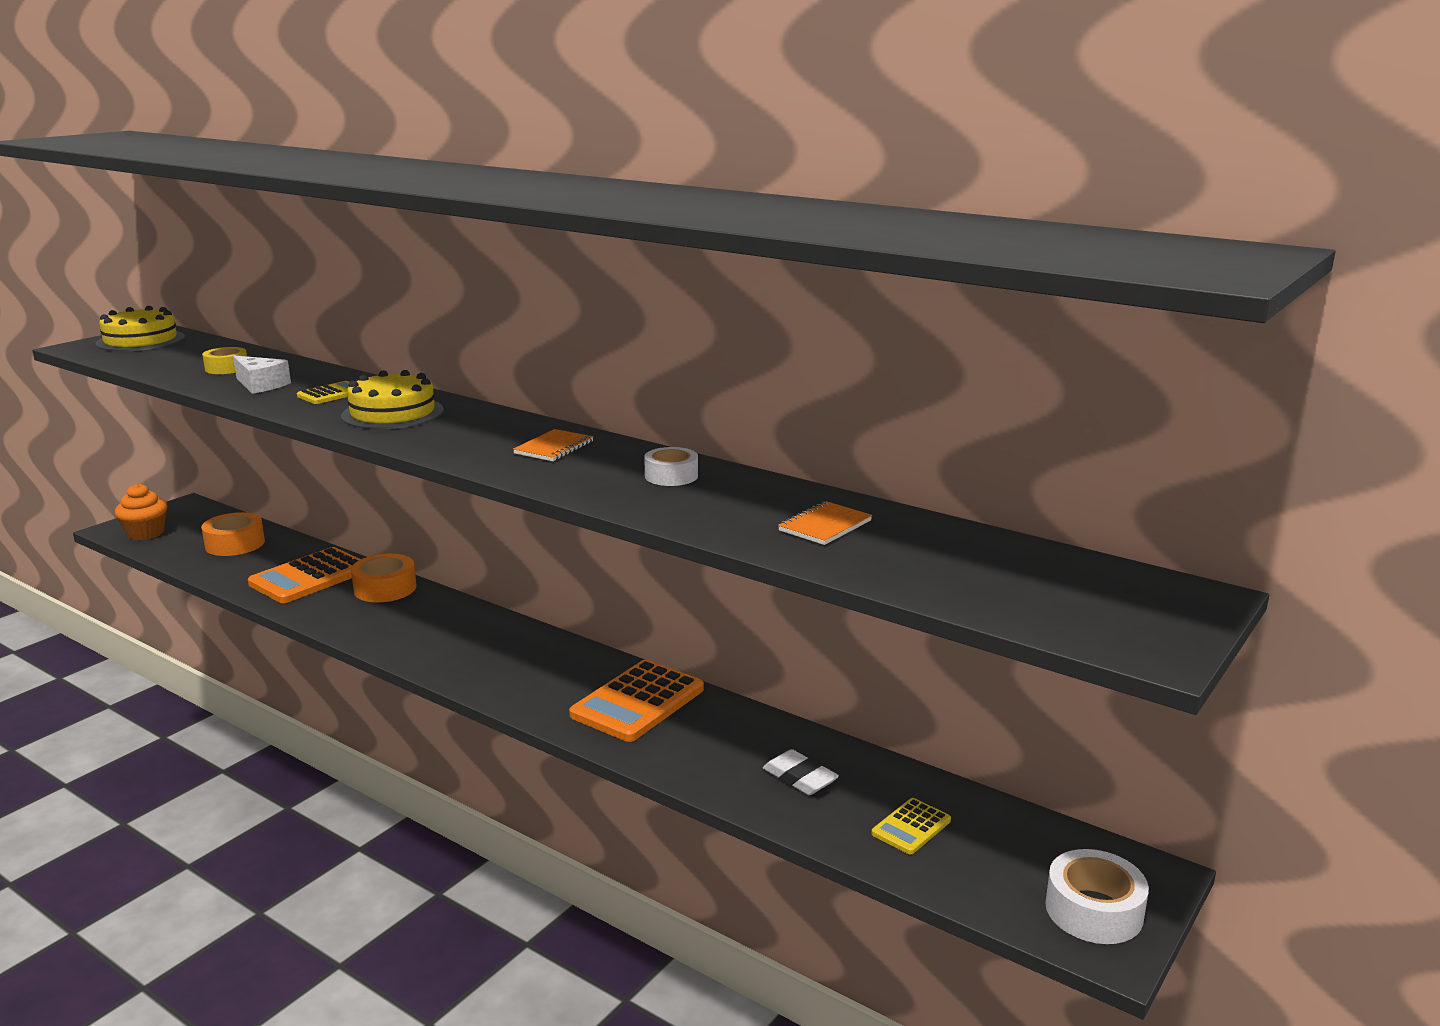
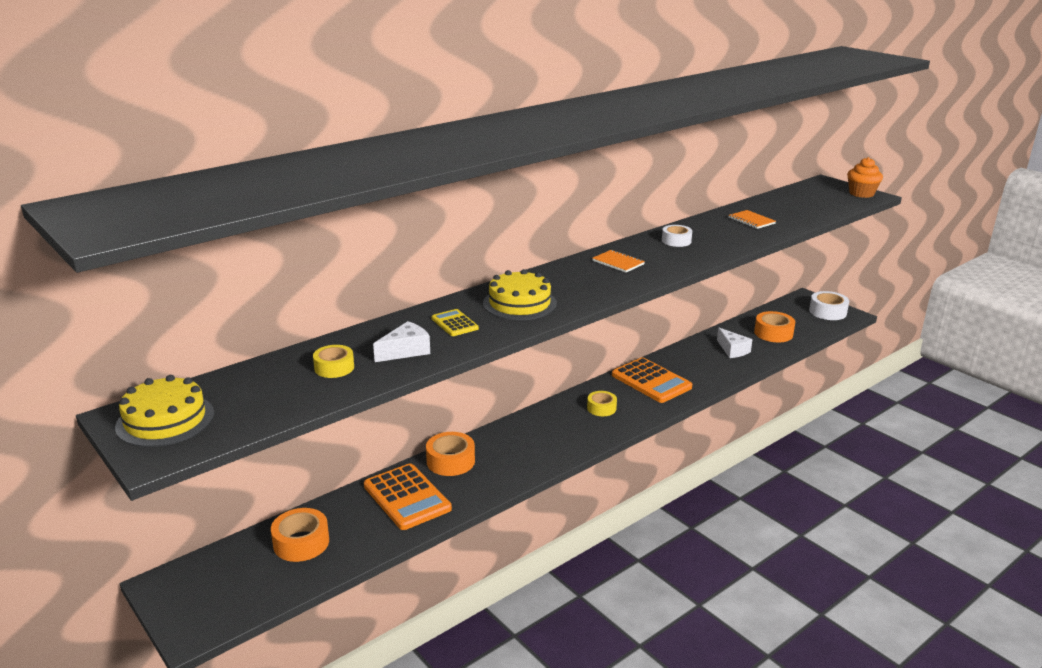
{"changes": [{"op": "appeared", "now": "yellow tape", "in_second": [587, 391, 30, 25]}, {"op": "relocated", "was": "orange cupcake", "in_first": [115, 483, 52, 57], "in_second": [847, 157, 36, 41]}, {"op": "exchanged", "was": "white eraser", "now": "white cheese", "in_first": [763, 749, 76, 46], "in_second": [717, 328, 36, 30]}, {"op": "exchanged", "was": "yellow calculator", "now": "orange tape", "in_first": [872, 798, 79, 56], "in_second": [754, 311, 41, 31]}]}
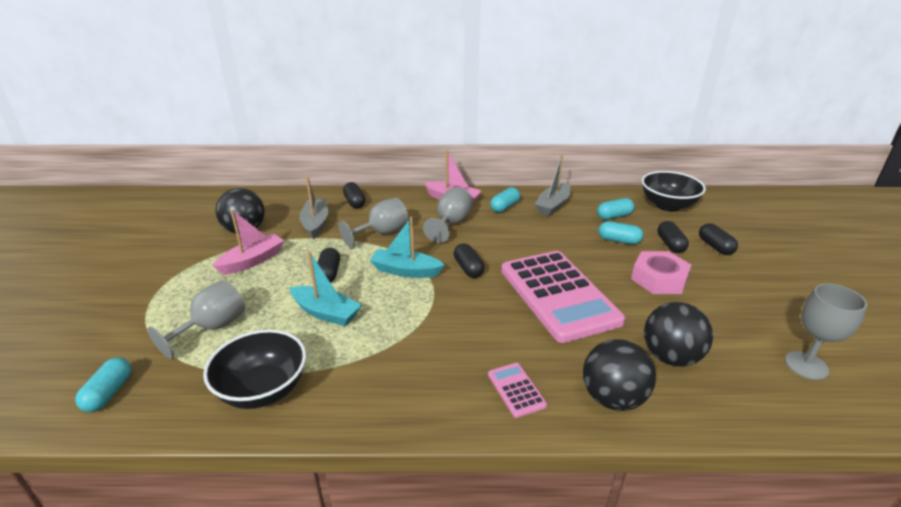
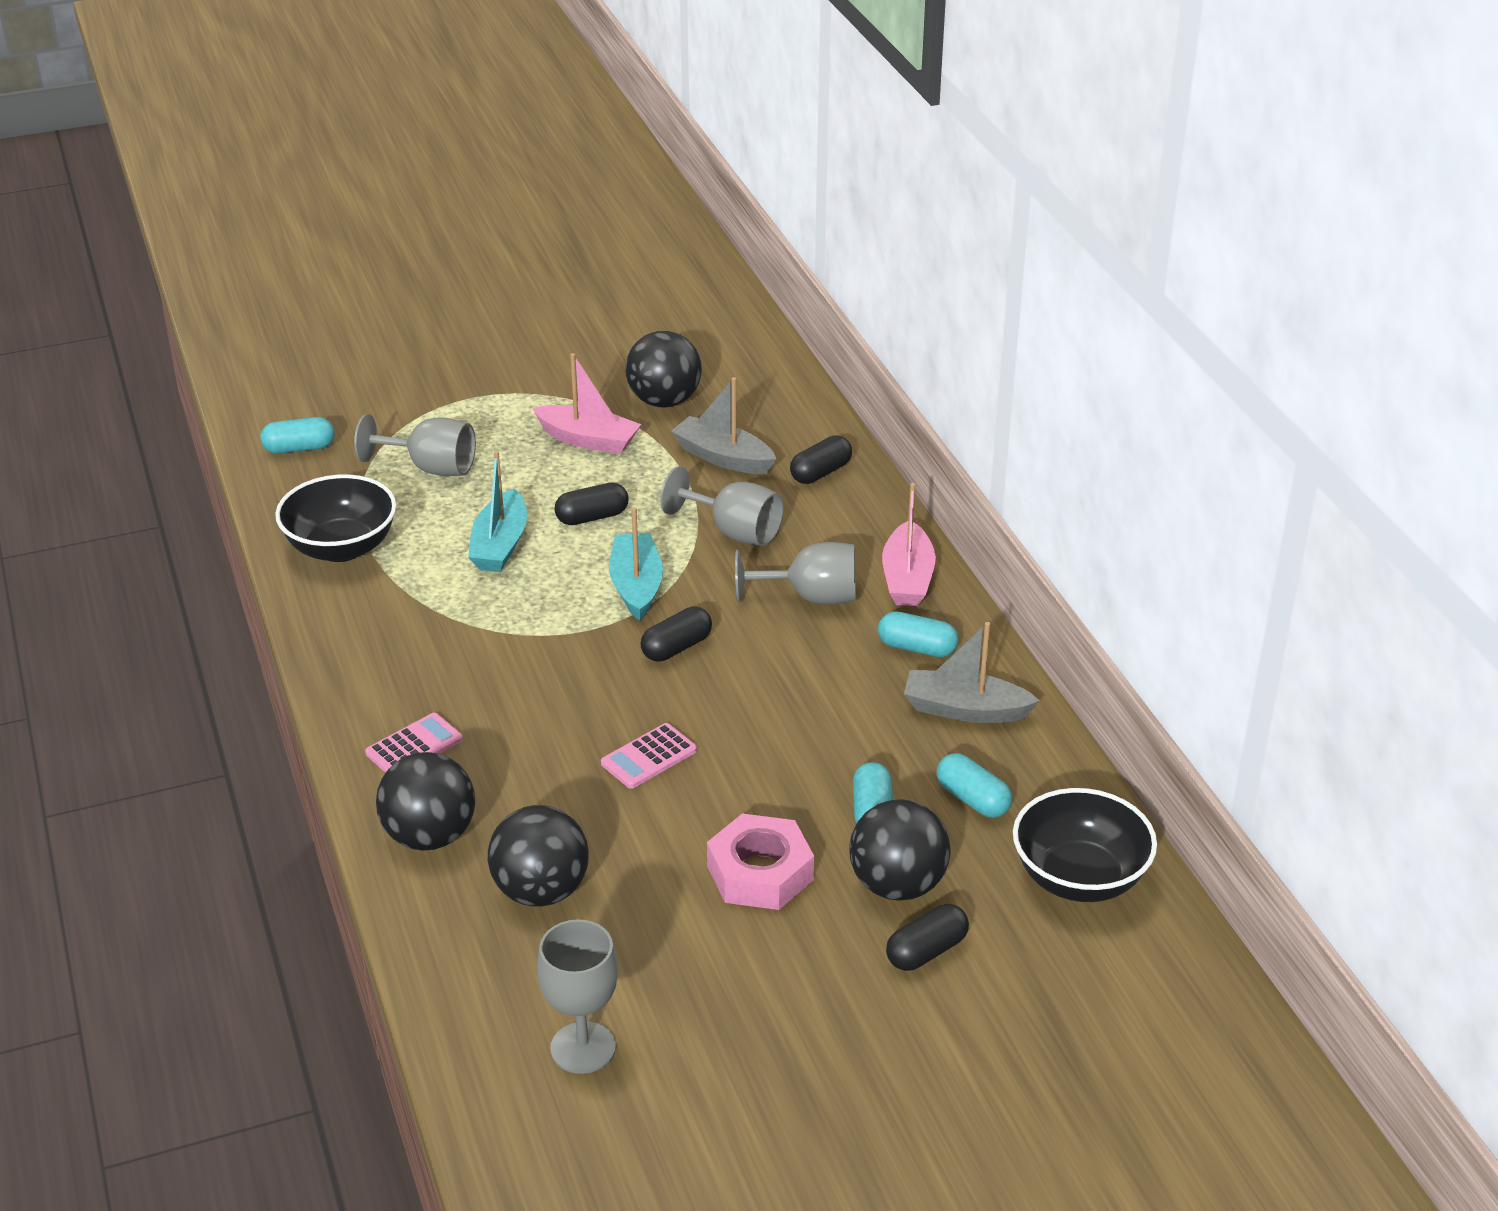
{"changes": [{"op": "exchanged", "was": "black capsule", "now": "black ball", "in_first": [657, 221, 32, 32], "in_second": [849, 799, 101, 101]}, {"op": "spun", "was": "grey boat", "in_first": [299, 176, 29, 63], "in_second": [671, 377, 105, 97], "clockwise": -120}, {"op": "size", "was": "pink calculator", "in_first": [501, 251, 124, 92], "in_second": [601, 723, 96, 66], "ratio": 0.4}]}
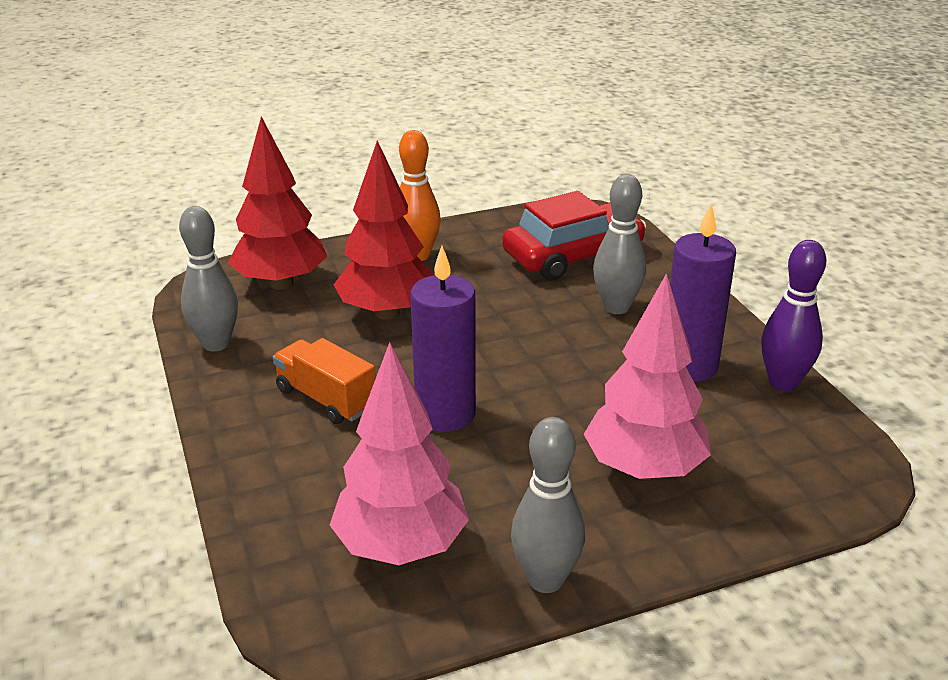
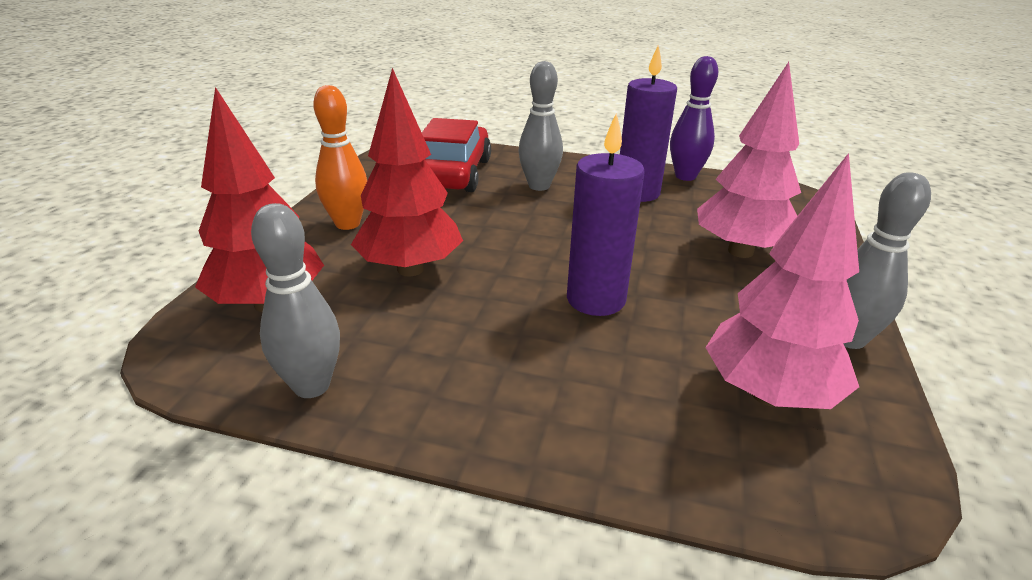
{"changes": [{"op": "missing", "was": "orange truck", "in_first": [273, 338, 103, 86]}]}
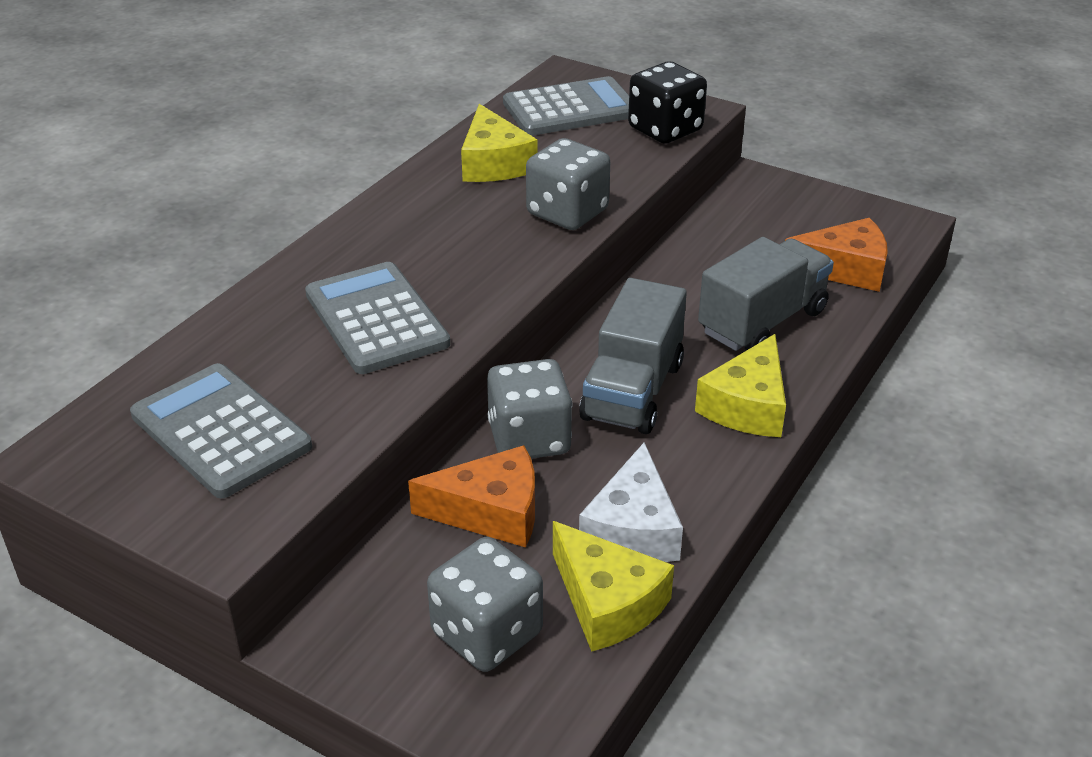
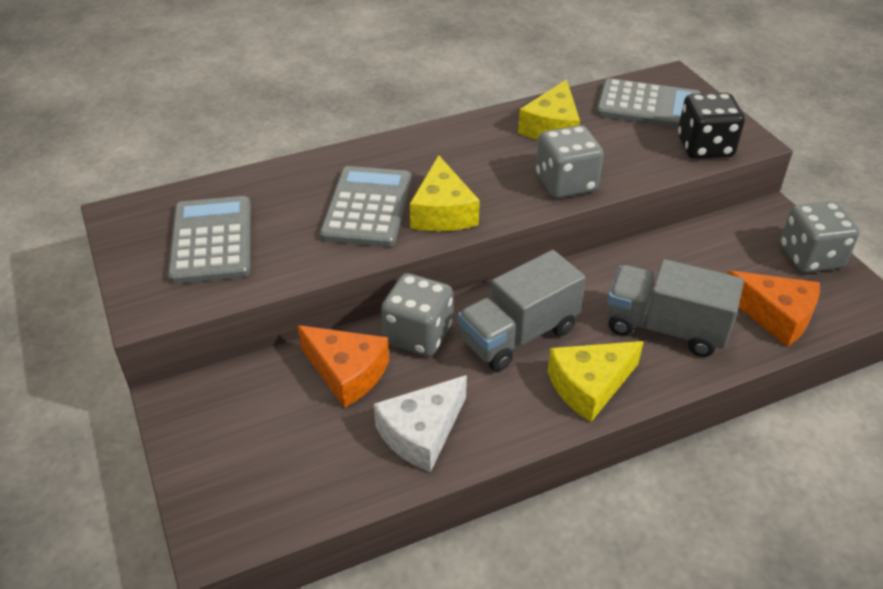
{"changes": [{"op": "relocated", "was": "grey dice", "in_first": [427, 537, 116, 135], "in_second": [780, 201, 80, 72]}, {"op": "relocated", "was": "yellow cheese", "in_first": [553, 521, 121, 131], "in_second": [410, 155, 70, 76]}, {"op": "spun", "was": "grey truck", "in_first": [698, 237, 136, 114], "in_second": [607, 259, 137, 98], "clockwise": -150}]}
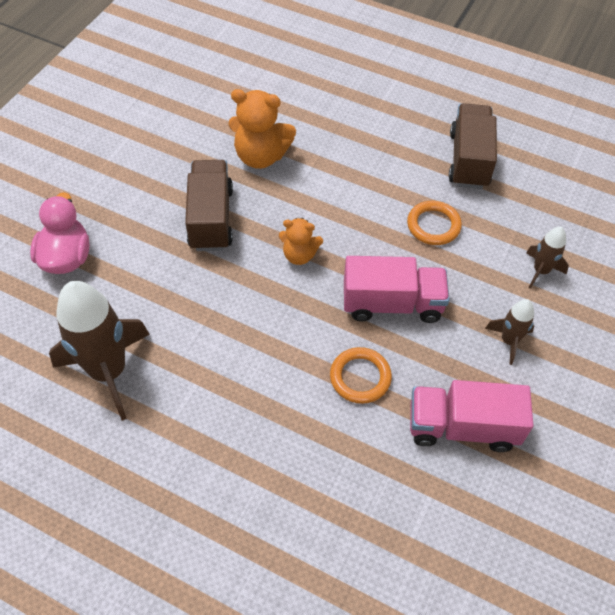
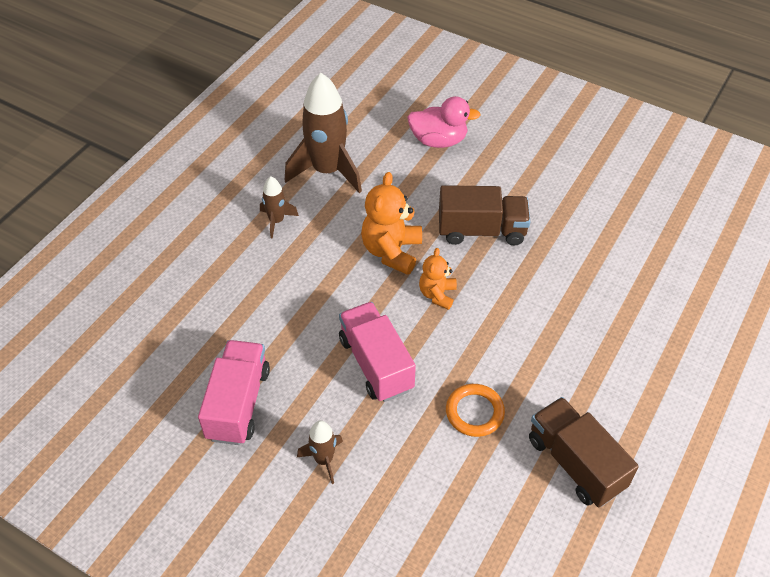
{"changes": [{"op": "missing", "was": "orange ring", "in_first": [330, 347, 62, 57]}, {"op": "relocated", "was": "orange teddy bear", "in_first": [228, 89, 68, 80], "in_second": [361, 172, 61, 103]}, {"op": "relocated", "was": "brown rocket", "in_first": [526, 227, 43, 62], "in_second": [260, 176, 39, 63]}, {"op": "spun", "was": "pink truck", "in_first": [344, 256, 106, 67], "in_second": [339, 302, 77, 100], "clockwise": 150}, {"op": "spun", "was": "brown truck", "in_first": [449, 103, 48, 86], "in_second": [529, 397, 110, 110], "clockwise": -135}]}
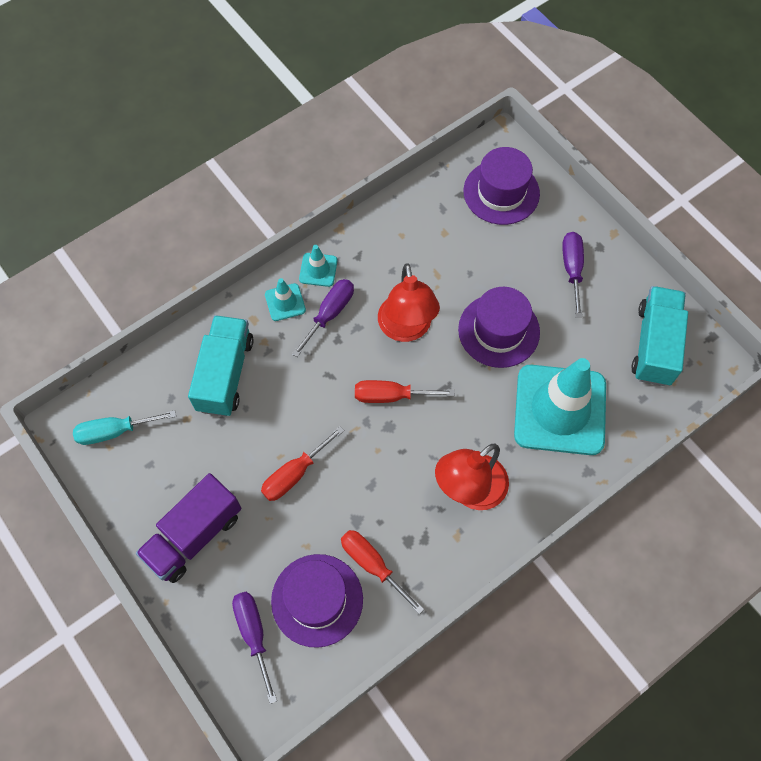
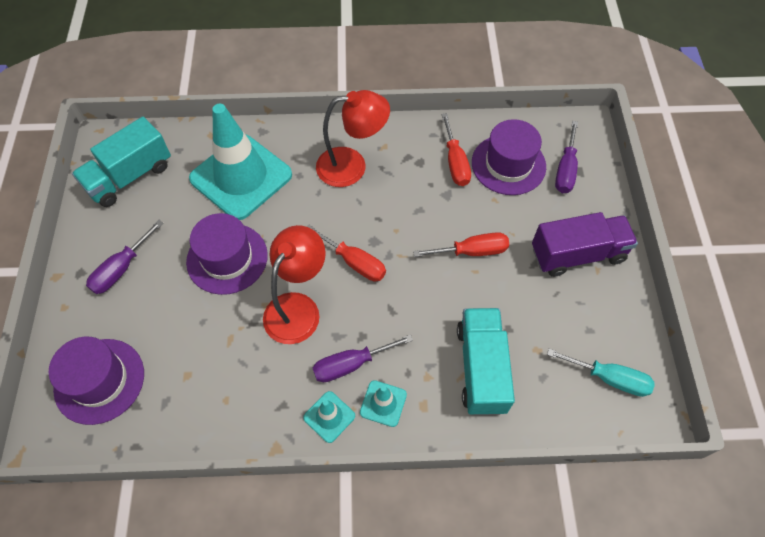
{"changes": [{"op": "spun", "was": "turquoise truck", "in_first": [188, 315, 66, 102], "in_second": [457, 308, 58, 107], "clockwise": 135}]}
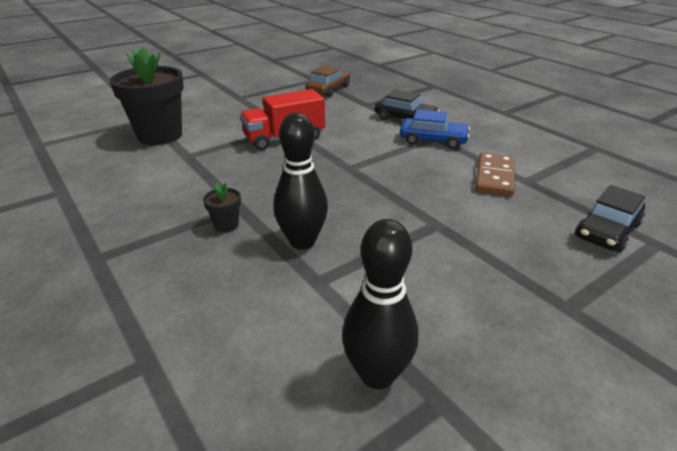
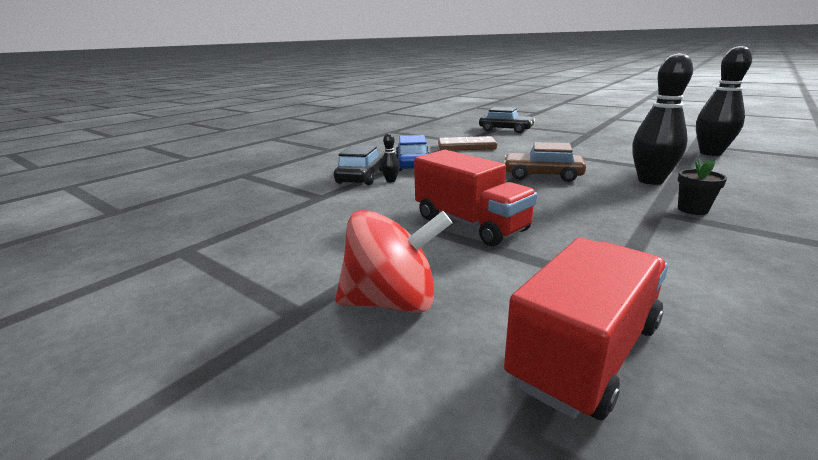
{"changes": [{"op": "appeared", "now": "red spinning top", "in_second": [335, 210, 117, 103]}, {"op": "appeared", "now": "black bowling pin", "in_second": [381, 133, 19, 49]}, {"op": "relocated", "was": "brown car", "in_first": [306, 65, 44, 32], "in_second": [503, 142, 83, 40]}, {"op": "exchanged", "was": "black flower pot", "now": "red truck", "in_first": [110, 47, 74, 98], "in_second": [504, 237, 164, 183]}]}
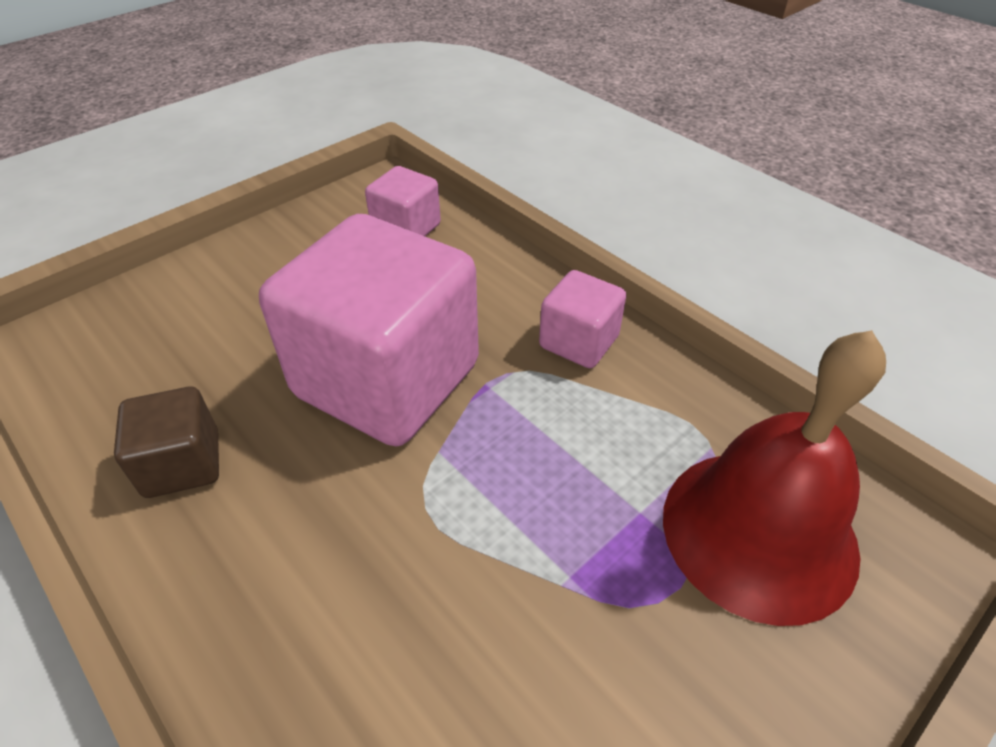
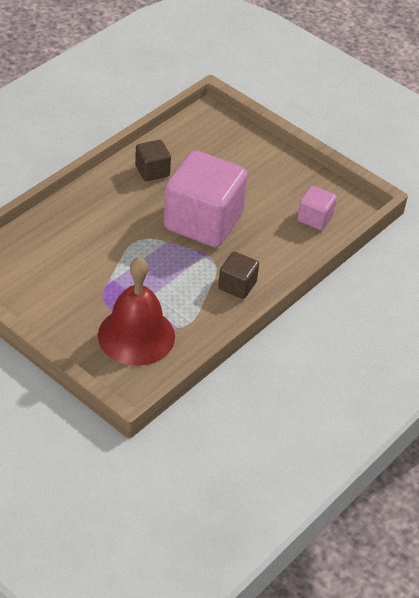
{"changes": [{"op": "colour", "was": "pink cube", "now": "brown cube", "in_first": [539, 270, 87, 98], "in_second": [218, 252, 41, 47]}]}
